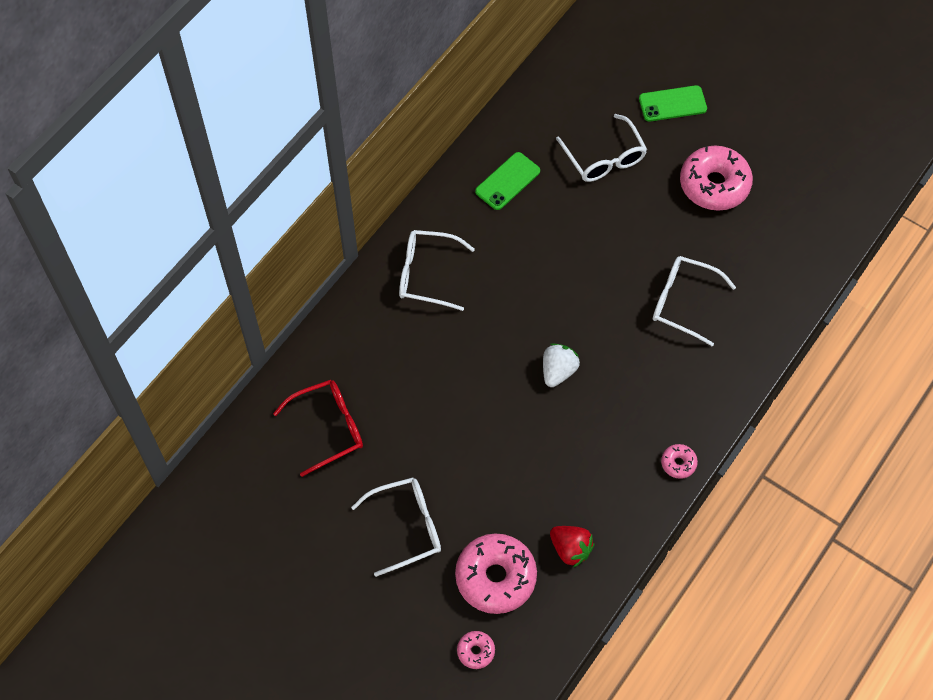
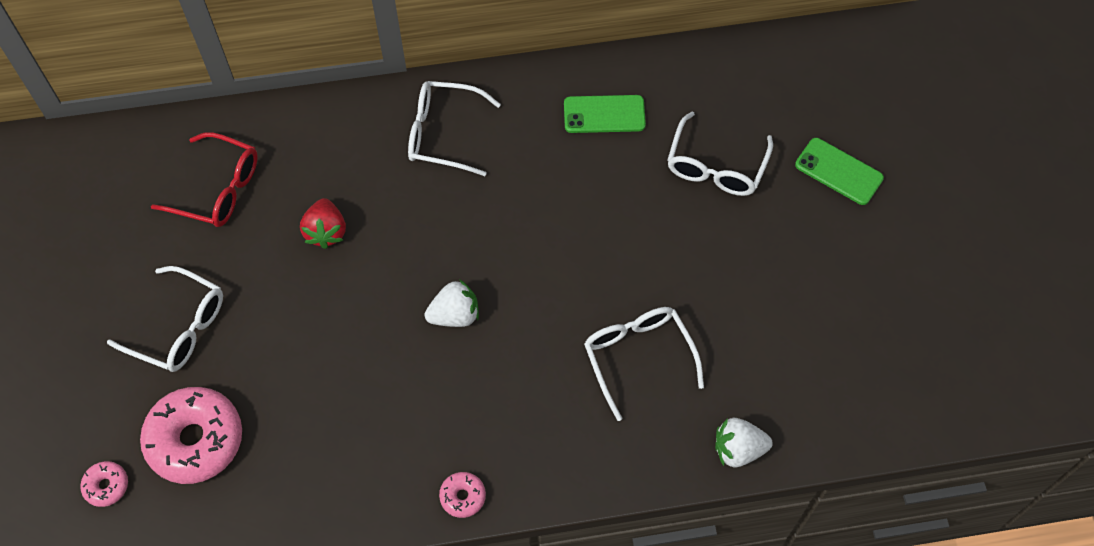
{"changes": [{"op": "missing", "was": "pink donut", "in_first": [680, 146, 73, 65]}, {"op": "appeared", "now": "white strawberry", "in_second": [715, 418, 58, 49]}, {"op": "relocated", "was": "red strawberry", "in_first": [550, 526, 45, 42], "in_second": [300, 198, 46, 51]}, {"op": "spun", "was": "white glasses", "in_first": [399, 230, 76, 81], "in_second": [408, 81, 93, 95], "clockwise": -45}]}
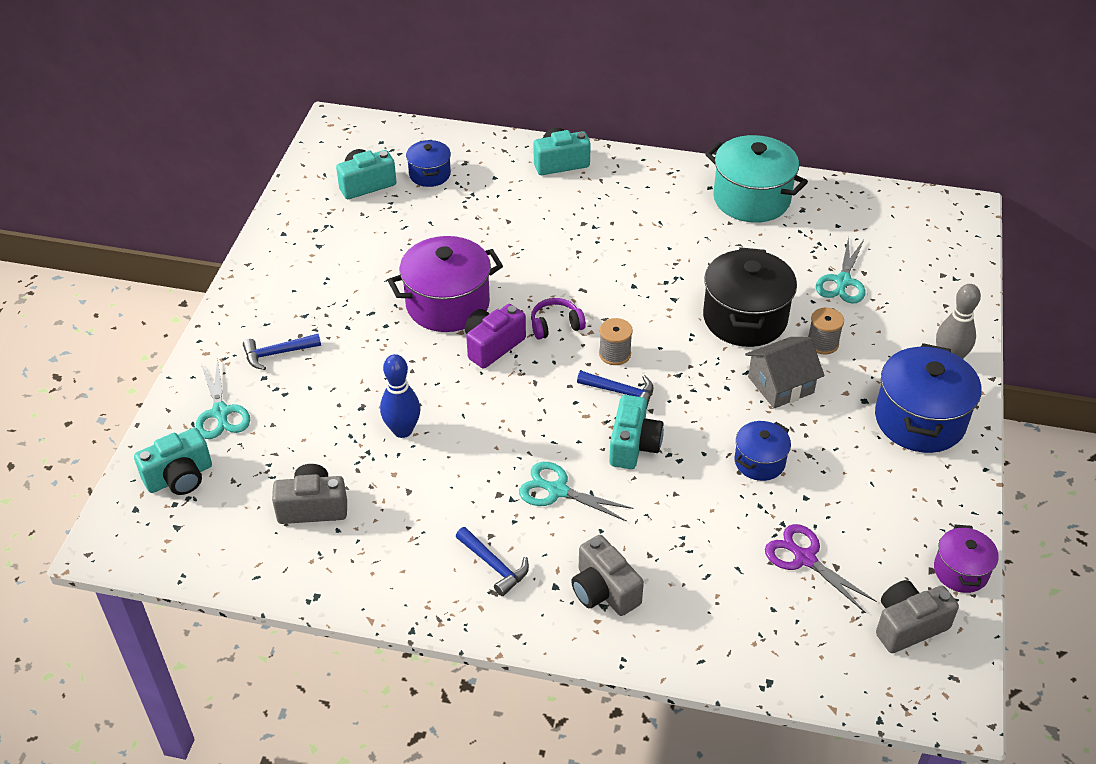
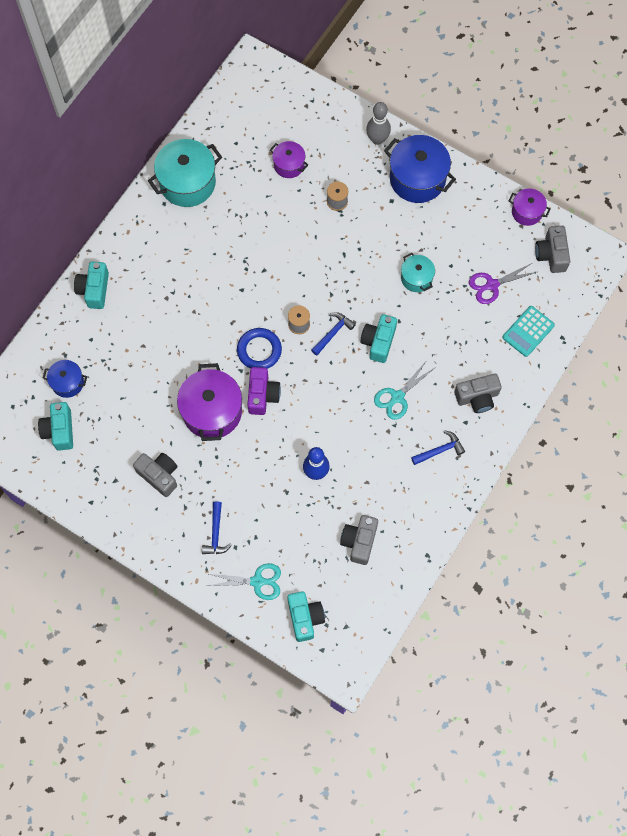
{"changes": [{"op": "missing", "was": "black pot", "in_first": [703, 247, 94, 100]}, {"op": "missing", "was": "grey house", "in_first": [745, 337, 79, 71]}, {"op": "appeared", "now": "grey camera", "in_second": [133, 453, 45, 44]}, {"op": "appeared", "now": "turquoise calculator", "in_second": [502, 306, 53, 51]}, {"op": "exchanged", "was": "purple headphones", "now": "blue ring", "in_first": [531, 298, 55, 42], "in_second": [237, 328, 45, 41]}, {"op": "exchanged", "was": "turquoise scissors", "now": "purple pot", "in_first": [816, 237, 49, 67], "in_second": [270, 141, 38, 37]}, {"op": "colour", "was": "blue pot", "now": "turquoise pot", "in_first": [734, 421, 57, 60], "in_second": [401, 253, 34, 39]}, {"op": "spun", "was": "purple camera", "in_first": [465, 304, 61, 65], "in_second": [247, 367, 34, 48], "clockwise": -150}, {"op": "spun", "was": "turquoise camera", "in_first": [609, 395, 55, 74], "in_second": [360, 314, 37, 49], "clockwise": -105}]}
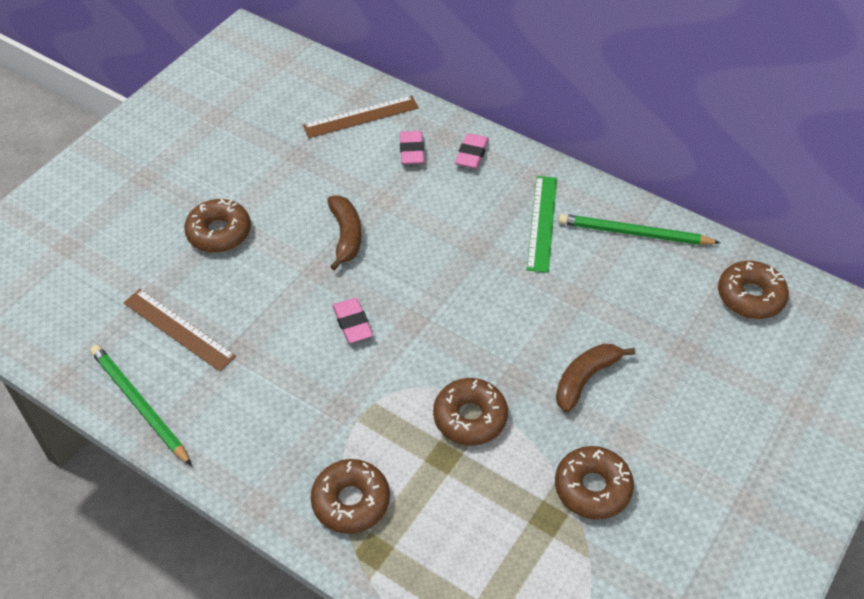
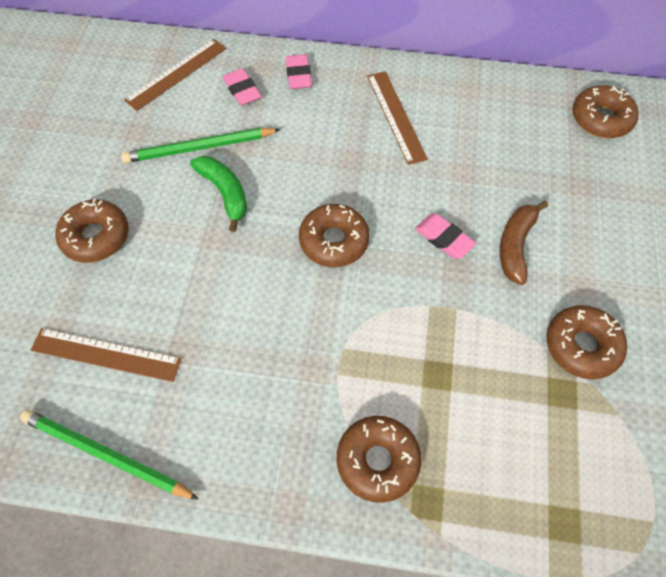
{"changes": [{"op": "relocated", "was": "pink eraser", "in_first": [332, 298, 41, 45], "in_second": [415, 214, 61, 45]}, {"op": "relocated", "was": "brown donut", "in_first": [433, 378, 75, 68], "in_second": [299, 204, 71, 63]}, {"op": "relocated", "was": "green pencil", "in_first": [558, 214, 163, 31], "in_second": [121, 128, 160, 35]}, {"op": "colour", "was": "brown banana", "now": "green banana", "in_first": [327, 196, 34, 74], "in_second": [190, 156, 57, 76]}, {"op": "colour", "was": "green ruler", "now": "brown ruler", "in_first": [527, 176, 30, 97], "in_second": [367, 71, 61, 94]}]}
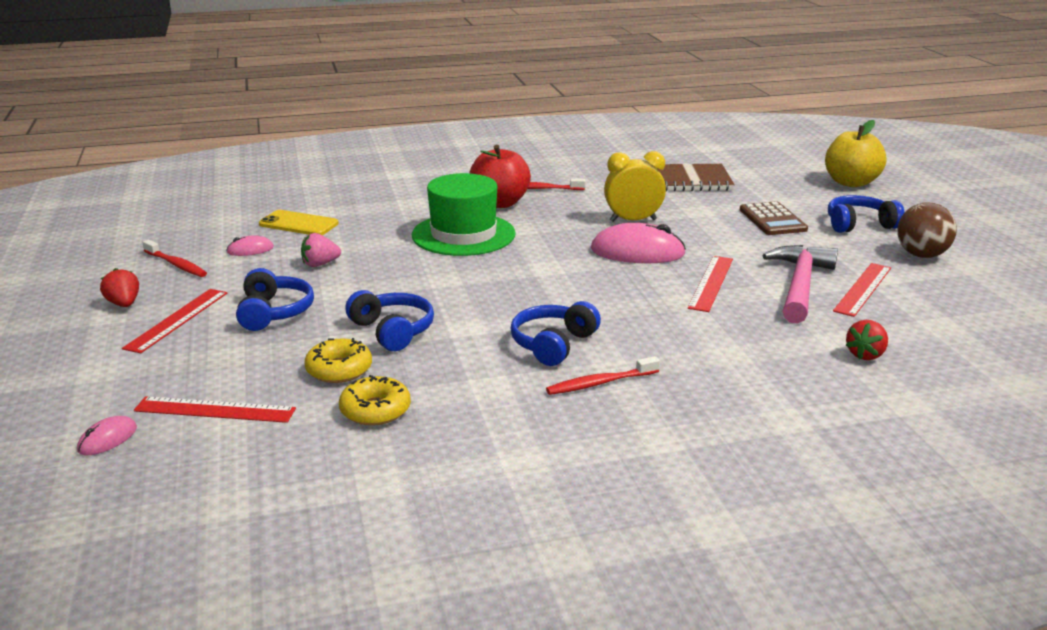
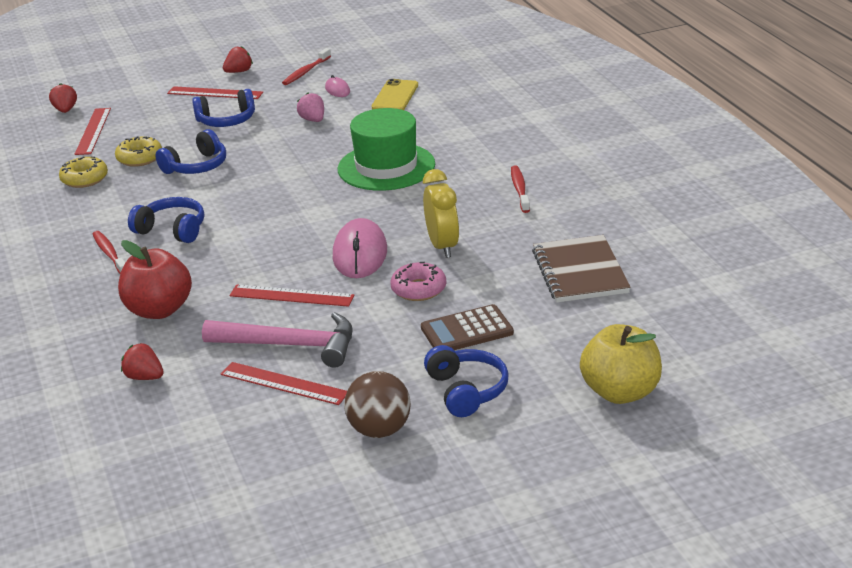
{"changes": [{"op": "appeared", "now": "pink donut", "in_second": [390, 262, 56, 39]}, {"op": "relocated", "was": "red apple", "in_first": [469, 145, 62, 63], "in_second": [118, 240, 74, 79]}, {"op": "exchanged", "was": "pink mouse", "now": "red strawberry", "in_first": [77, 416, 60, 39], "in_second": [49, 83, 28, 30]}]}
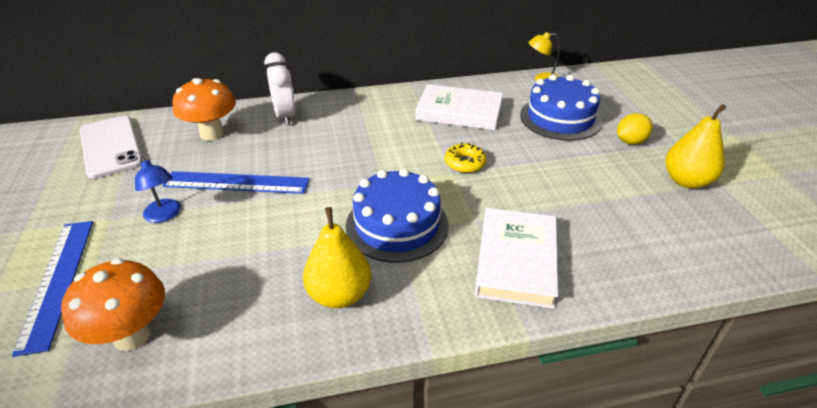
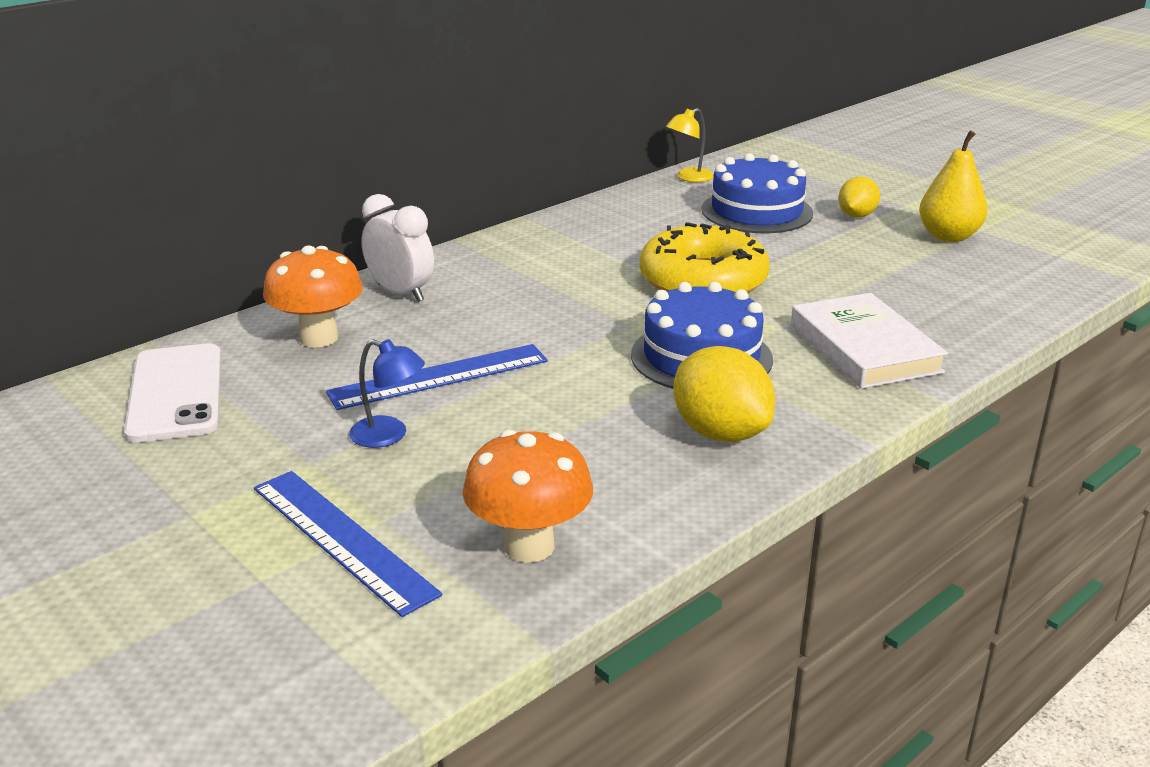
{"changes": [{"op": "missing", "was": "white book", "in_first": [415, 84, 88, 46]}, {"op": "exchanged", "was": "yellow pear", "now": "yellow lemon", "in_first": [303, 207, 68, 101], "in_second": [673, 346, 102, 96]}, {"op": "spun", "was": "white phone", "in_first": [80, 116, 62, 63], "in_second": [124, 343, 97, 100], "clockwise": 45}, {"op": "size", "was": "yellow donut", "in_first": [445, 142, 42, 31], "in_second": [639, 222, 131, 71], "ratio": 2.22}]}
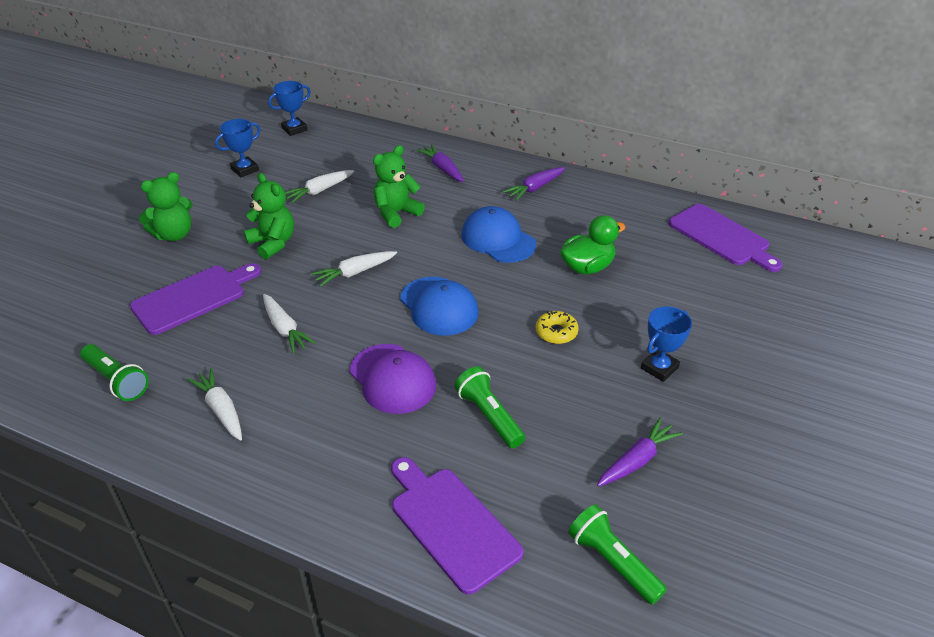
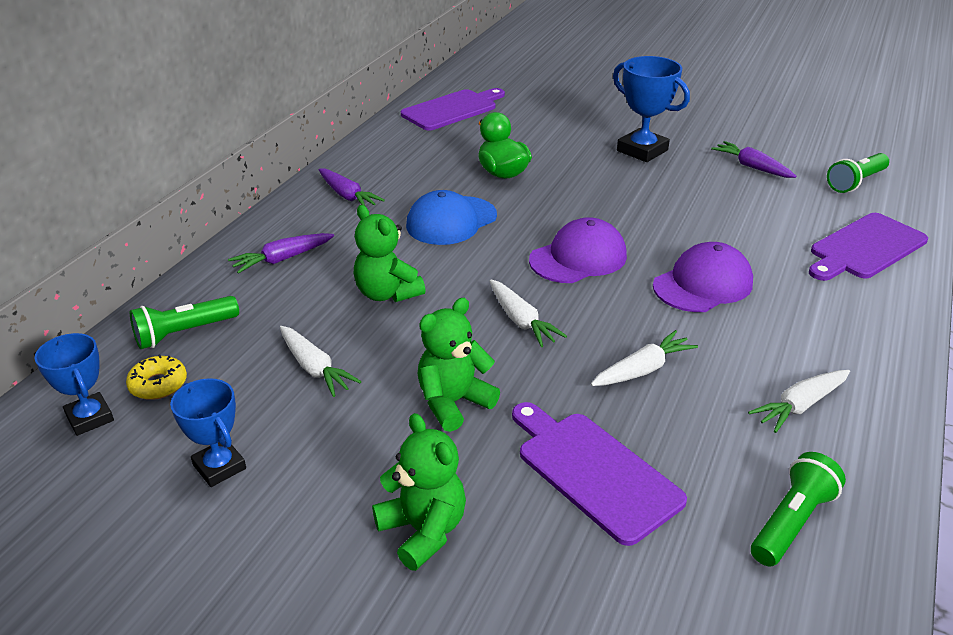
{"changes": [{"op": "relocated", "was": "green flashlight", "in_first": [455, 366, 70, 82], "in_second": [130, 296, 109, 53]}, {"op": "relocated", "was": "yellow donut", "in_first": [536, 311, 43, 33], "in_second": [126, 354, 61, 46]}, {"op": "colour", "was": "blue cap", "now": "purple cap", "in_first": [400, 277, 79, 59], "in_second": [529, 217, 98, 66]}, {"op": "size", "was": "blue trophy", "in_first": [641, 307, 51, 75], "in_second": [613, 56, 77, 106], "ratio": 1.54}]}
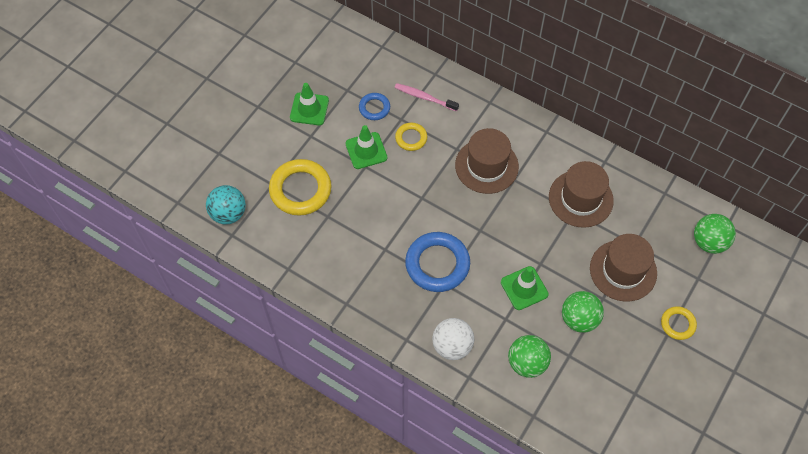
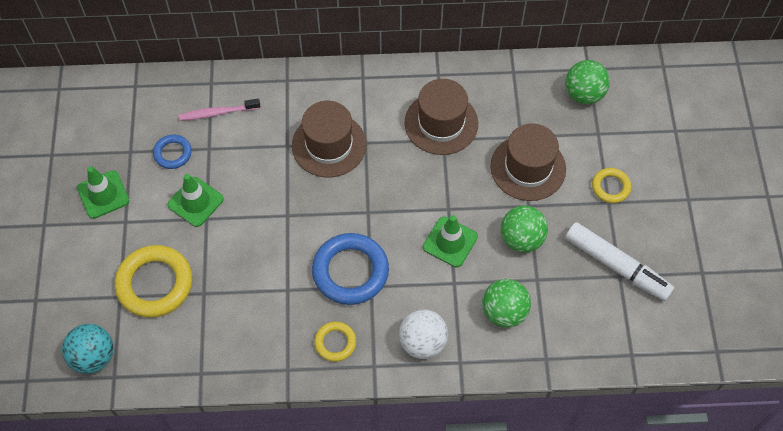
{"changes": [{"op": "appeared", "now": "white marker", "in_second": [565, 222, 110, 79]}, {"op": "relocated", "was": "yellow ring", "in_first": [395, 123, 32, 28], "in_second": [314, 321, 42, 41]}]}
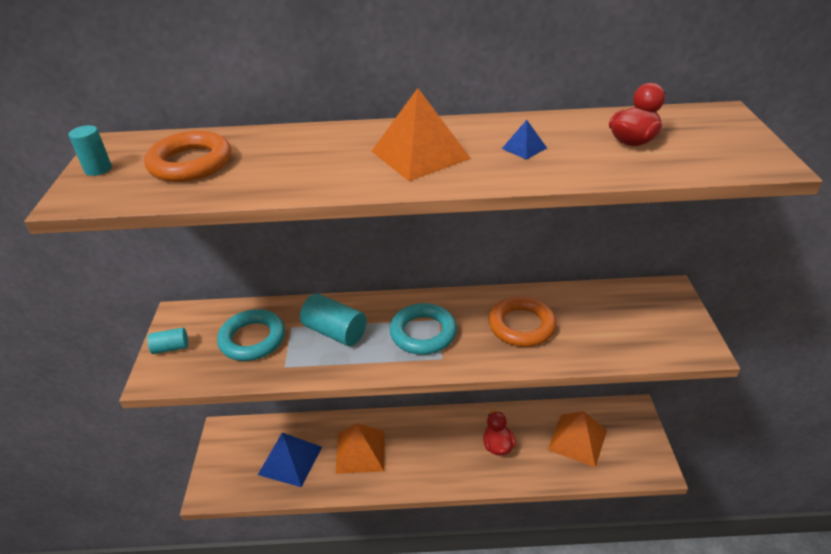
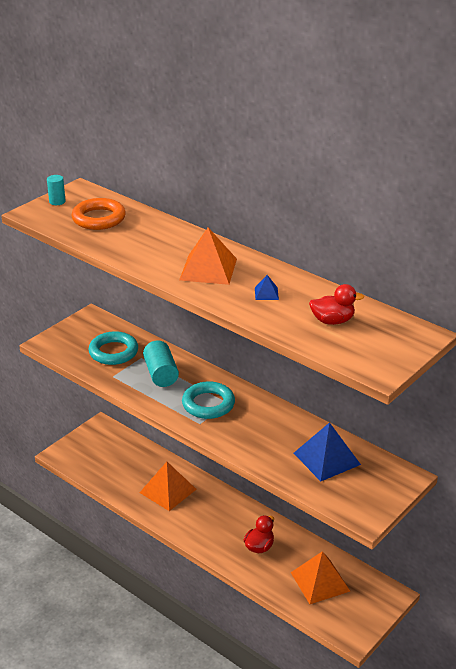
{"changes": [{"op": "missing", "was": "turquoise cylinder", "in_first": [147, 328, 41, 26]}, {"op": "missing", "was": "orange ring", "in_first": [489, 296, 68, 51]}, {"op": "relocated", "was": "blue pyramid", "in_first": [258, 432, 64, 55], "in_second": [294, 422, 67, 59]}]}
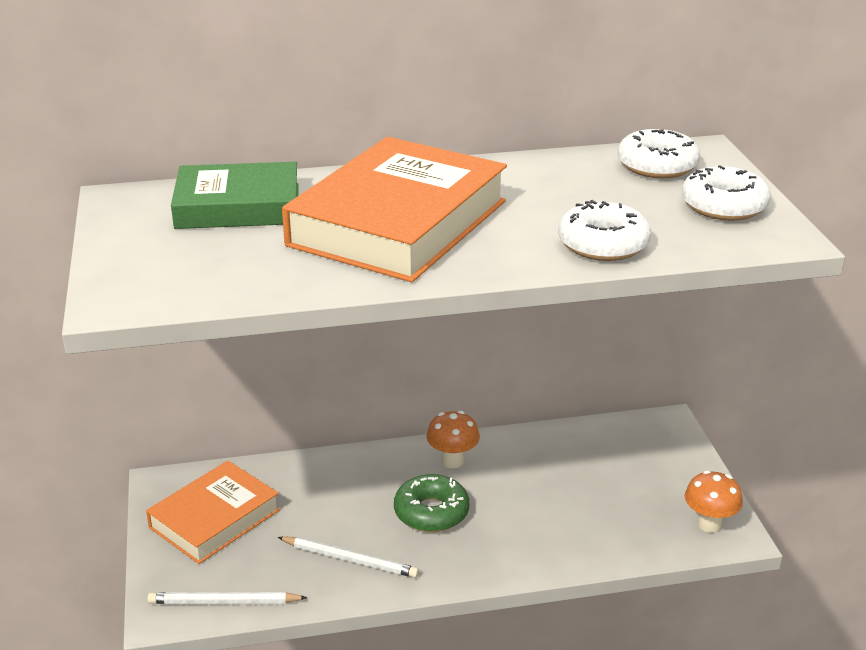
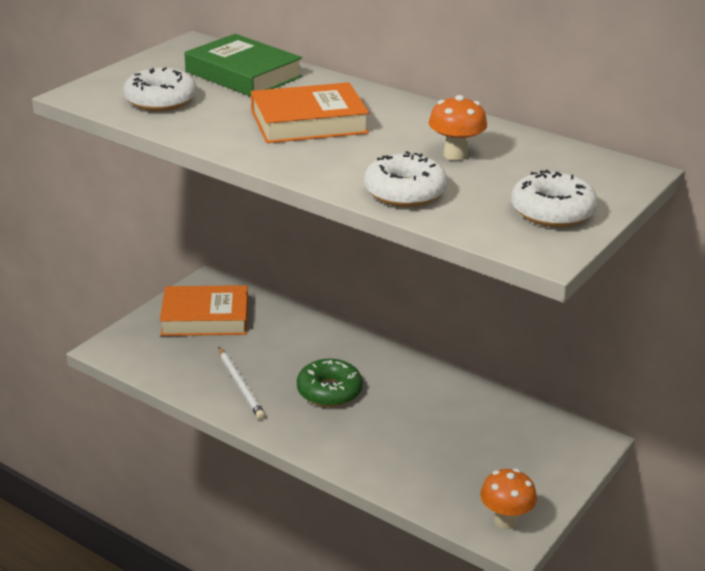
{"changes": [{"op": "missing", "was": "white pencil", "in_first": [147, 592, 161, 12]}, {"op": "relocated", "was": "orange mushroom", "in_first": [427, 411, 53, 57], "in_second": [429, 95, 58, 66]}, {"op": "relocated", "was": "white donut", "in_first": [618, 129, 82, 49], "in_second": [123, 67, 74, 44]}, {"op": "size", "was": "orange book", "in_first": [282, 137, 225, 145], "in_second": [251, 82, 118, 61], "ratio": 0.64}]}
